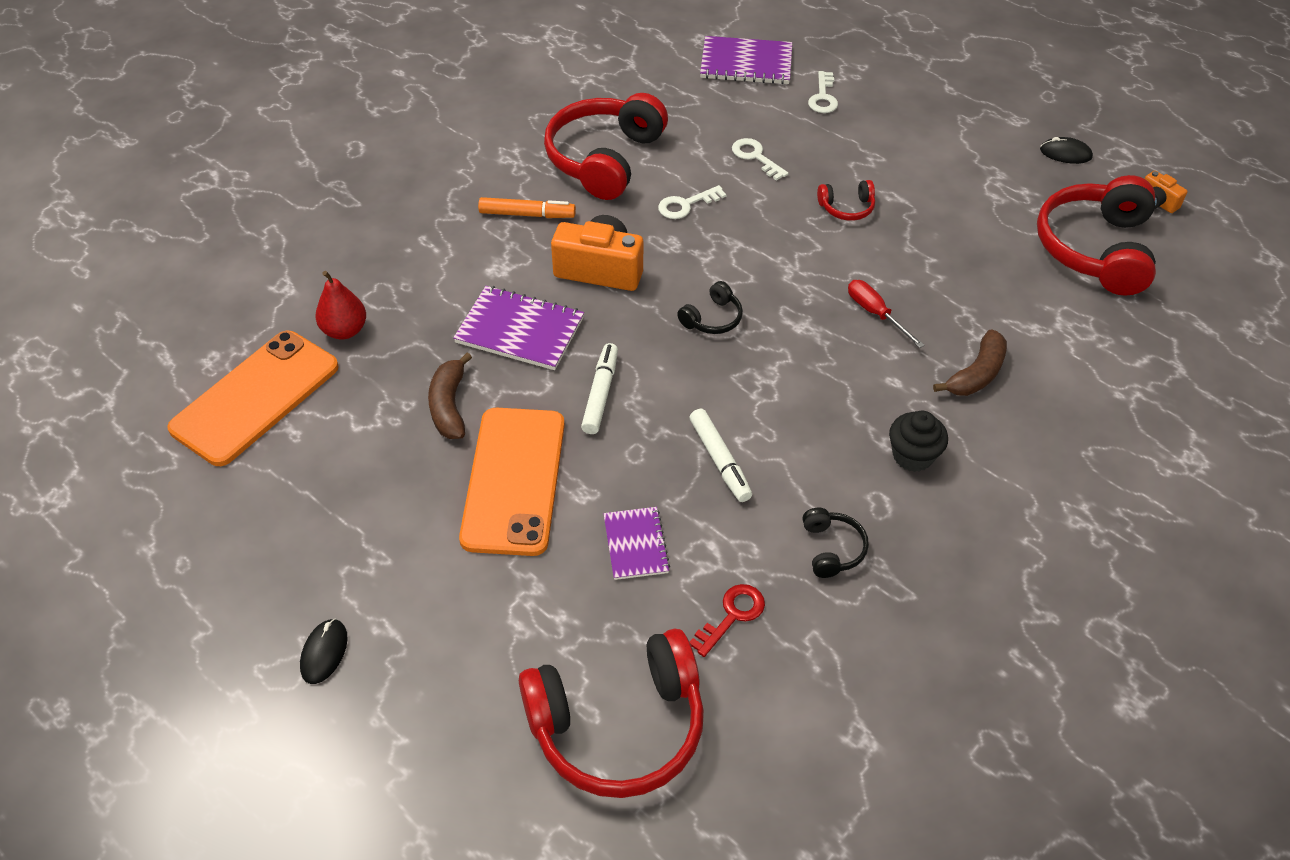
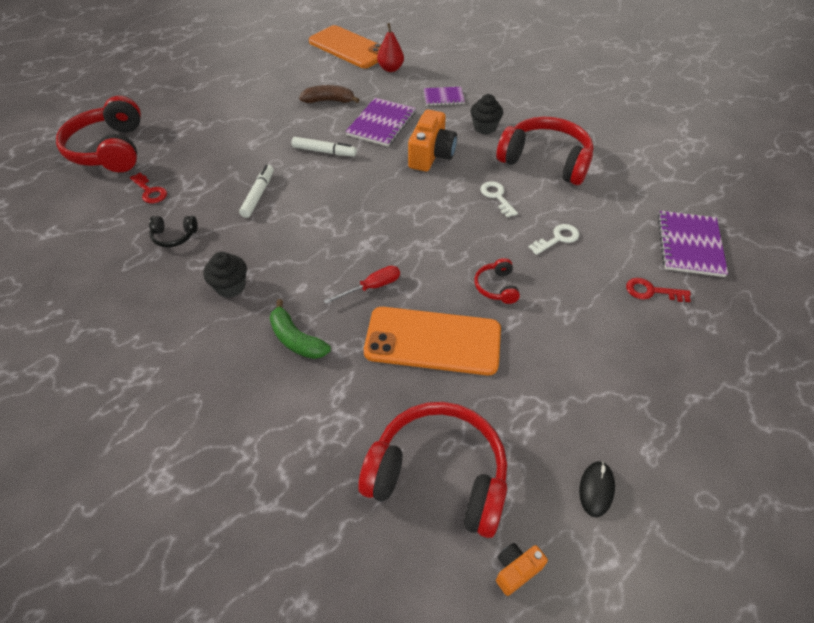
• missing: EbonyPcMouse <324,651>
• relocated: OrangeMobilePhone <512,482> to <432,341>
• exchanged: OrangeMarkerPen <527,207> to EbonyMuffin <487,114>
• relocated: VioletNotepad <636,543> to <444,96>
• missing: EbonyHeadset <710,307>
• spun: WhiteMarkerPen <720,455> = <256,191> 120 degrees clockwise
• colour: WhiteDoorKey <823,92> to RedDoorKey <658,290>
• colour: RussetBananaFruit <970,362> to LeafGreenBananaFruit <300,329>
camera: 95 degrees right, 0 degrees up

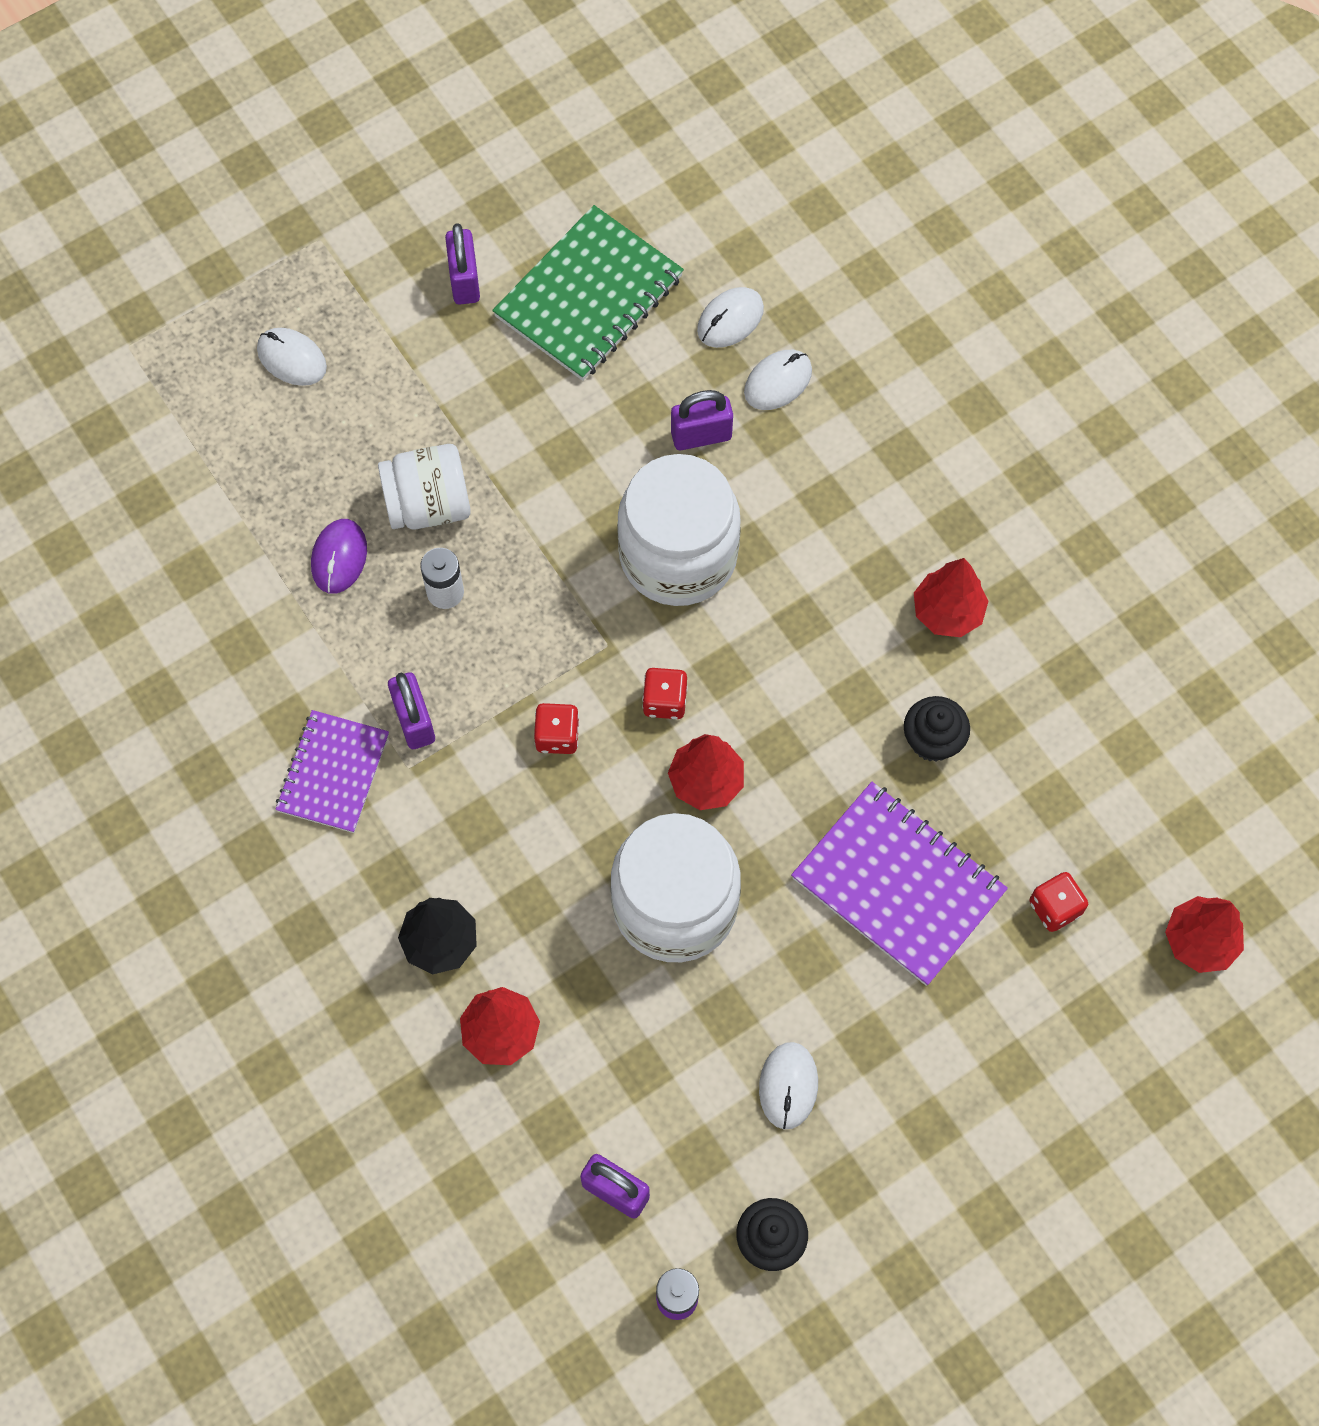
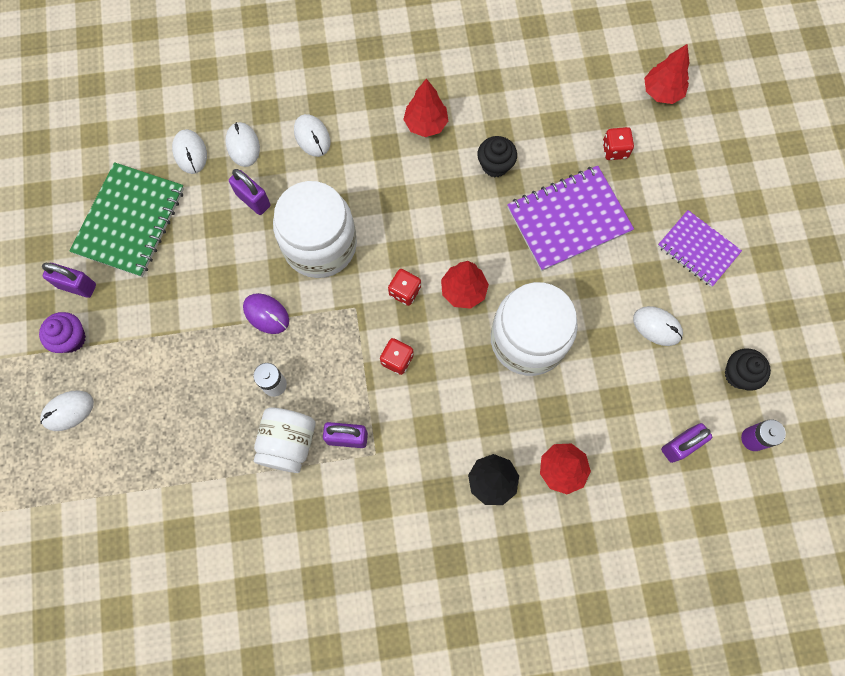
• relocated: VioletNotepad <332,771> to <700,248>
• relocated: VioletPcMouse <339,556> to <266,313>
• relocated: WhiteJar <424,486> to <285,440>
• spun: LeafGreenNotepad <588,293> = <127,219> 45 degrees clockwise
• spun: VioletLock <702,420> = <249,192> 60 degrees counterclockwise
• appeared: VioletMuffin <62,332>
• appeared: WhitePcMouse <312,135>
camera: 65 degrees left, 5 degrees up

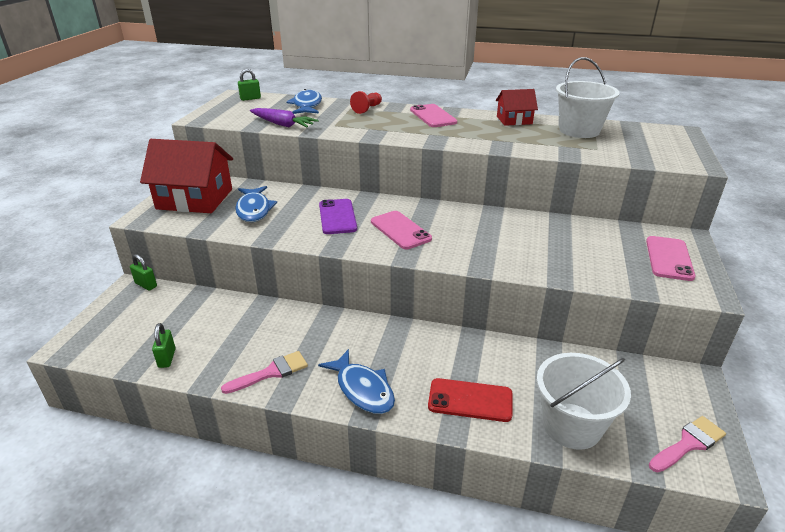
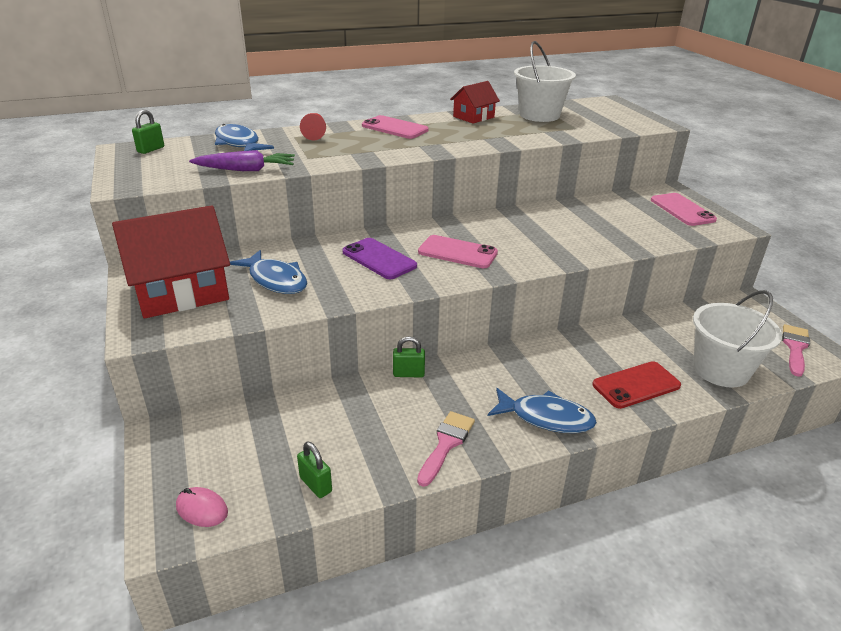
• relocated: LeafGreenLock <143,272> to <409,356>
• appeared: PinkPcMouse <202,507>
camera: 35 degrees left, 0 degrees up

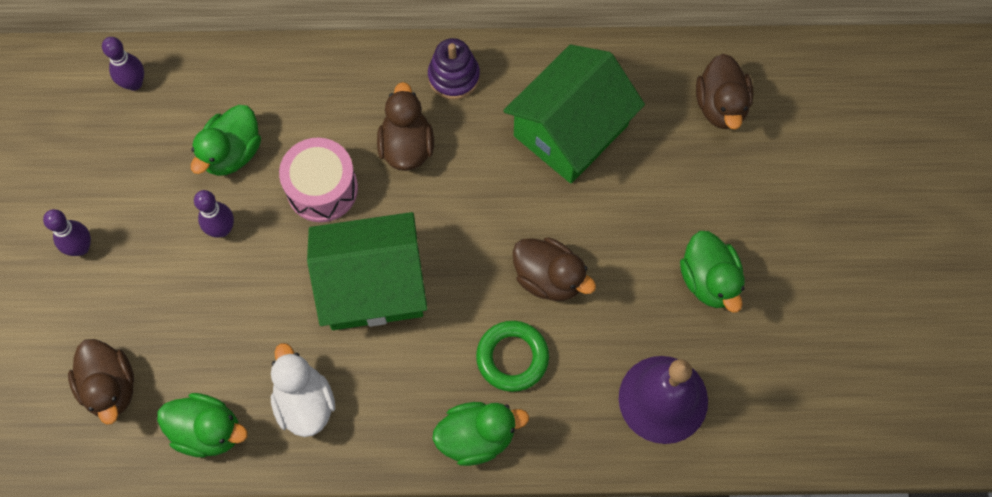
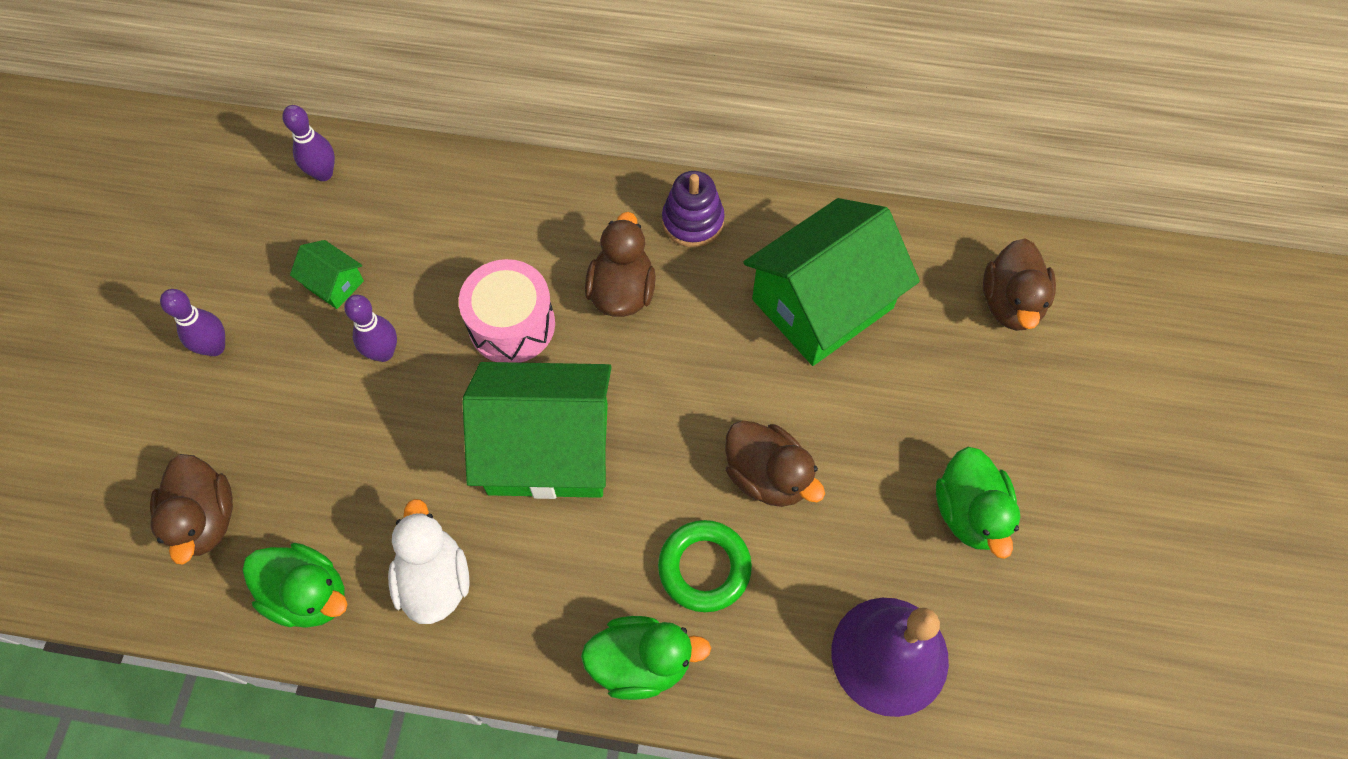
• missing: LeafGreenDuck <226,140>
• appeared: LeafGreenHouse <327,274>
camera: 10 degrees right, 5 degrees down

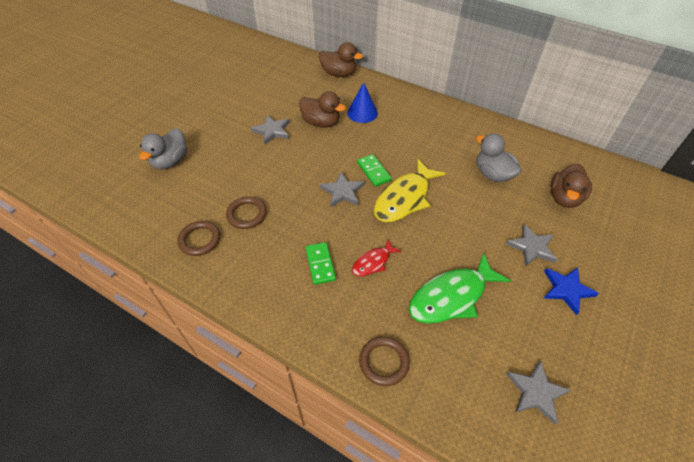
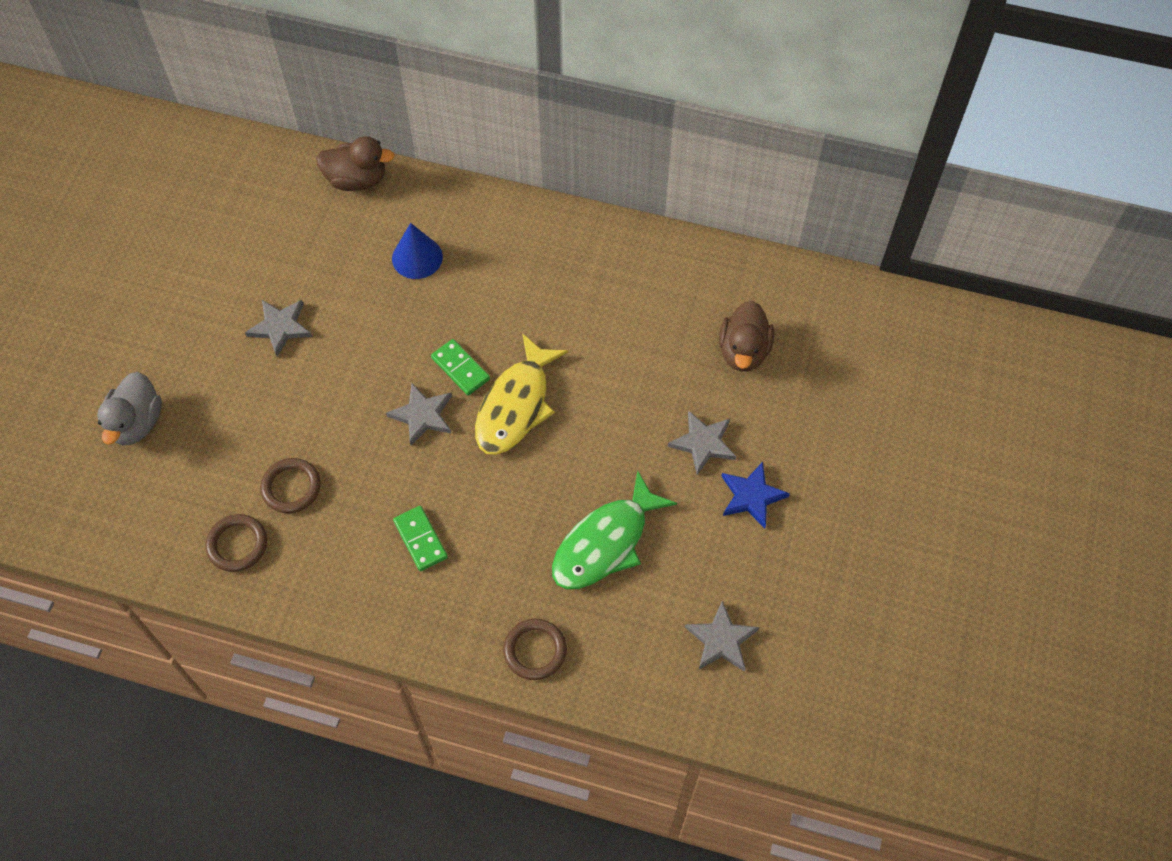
• missing: RussetDuck <322,109>
• missing: RedFish <376,257>
• missing: GrayDuck <499,157>
camera: 15 degrees left, 10 degrees up

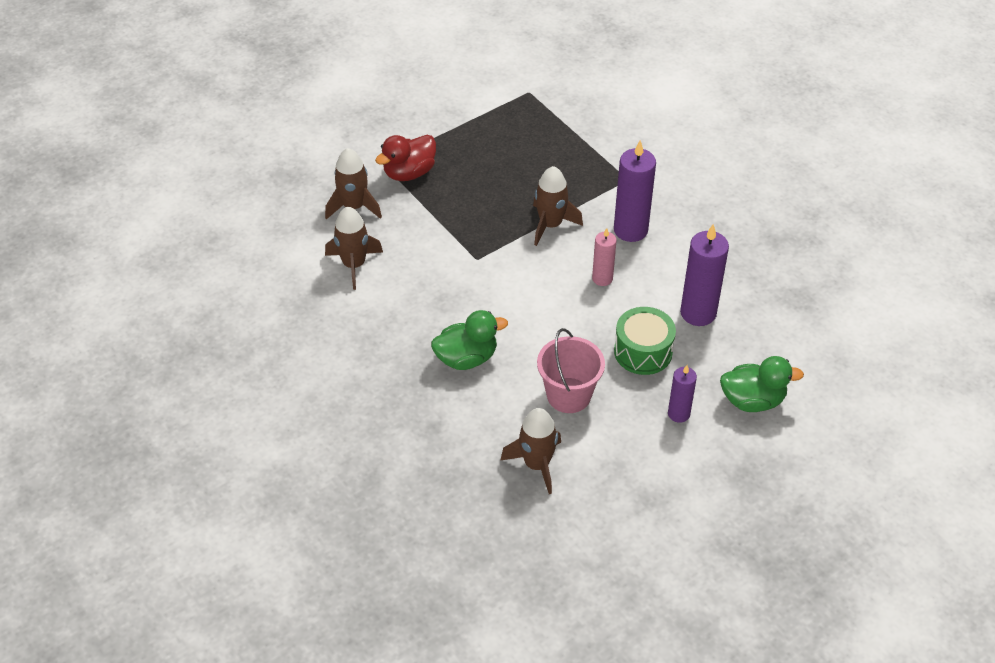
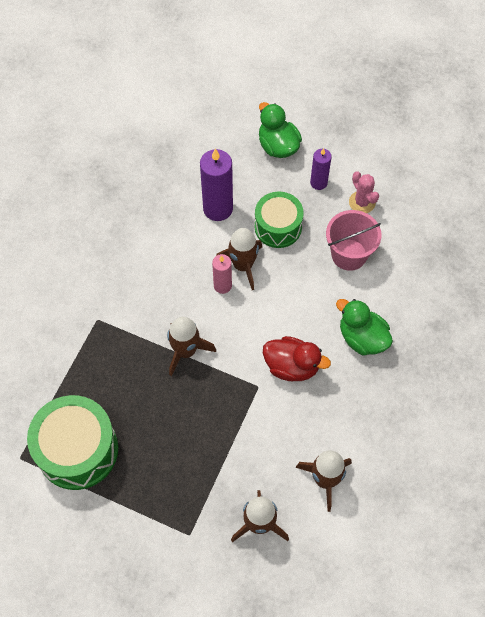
• relocated: RedDuck <405,158> to <297,358>
• relocated: RussetToyRocket <530,451> to <239,259>
• missing: VioletWaxCandle <635,191>
• appeared: LeafGreenSnareDrum <72,442>
• appeared: PinkPricklyPlant <364,192>
camera: 120 degrees left, 15 degrees up

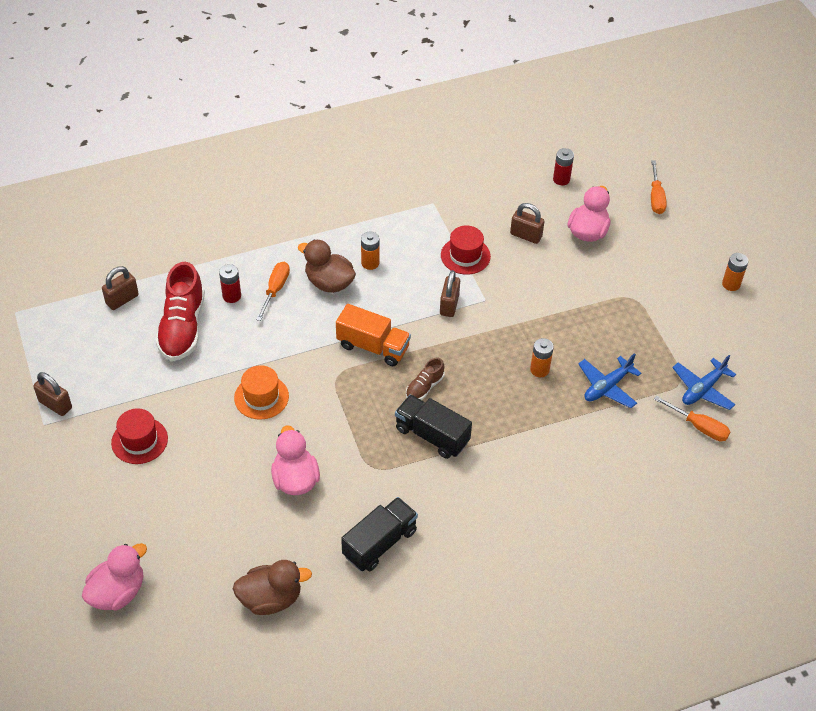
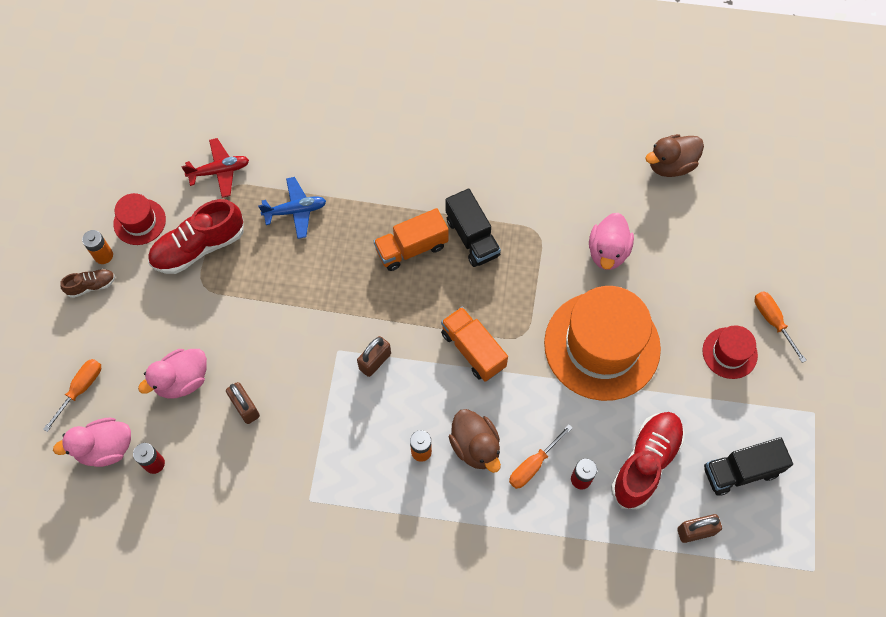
• missing: RussetLock <52,394>
• relocated: PinkDuck <114,577> to <92,442>
• spun: RussetDuck <272,587> = <675,155> 45 degrees counterclockwise
• size: OrangeHat <261,392> = <602,343> x2.12
• relocated: EbonyLorry <379,534> to <748,466>
• relocated: RussetShoe <425,379> to <87,283>
• relocated: RedHat <466,250> to <139,219>
• missing: OrangeBattery <542,357>
• relocated: OrangeFlatScrewdriver <692,418> to <780,327>
• colour: CobaltAeroplane <704,382> to RedAeroplane <215,168>
• appeared: RedShoe <196,236>
• appeared: OrangeLorry <411,239>
camera: 150 degrees left, 15 degrees up

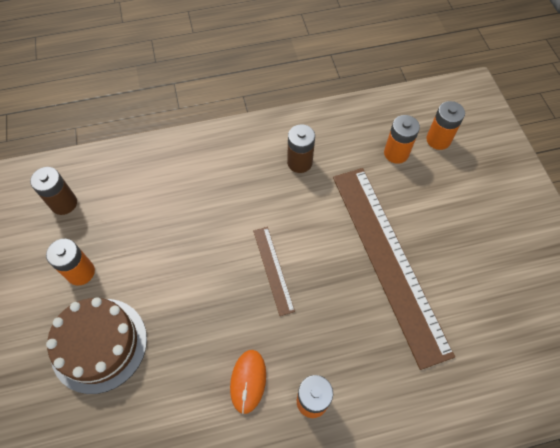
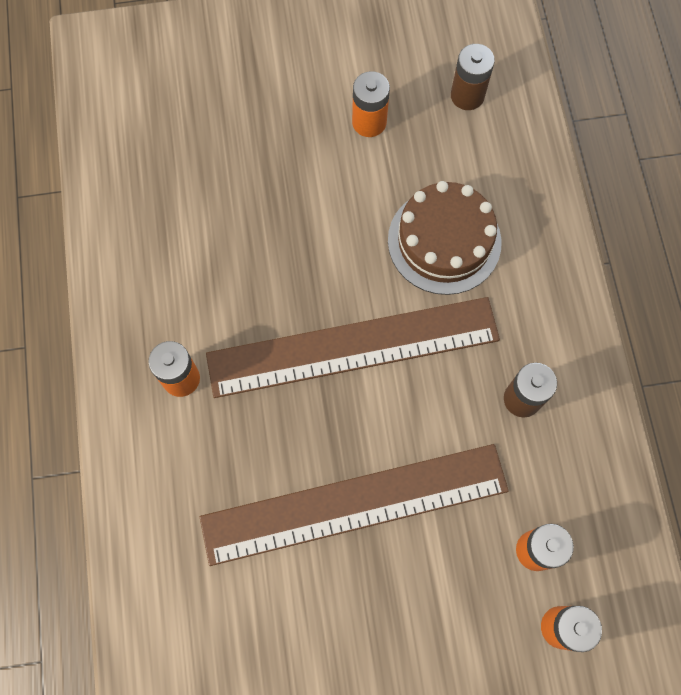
• relocated: RussetCake <96,345> to <445,238>
• missing: OrangePcMouse <248,382>
• size: RussetRuler <274,271> = <353,347> x2.29
camera: 95 degrees right, 10 degrees up

